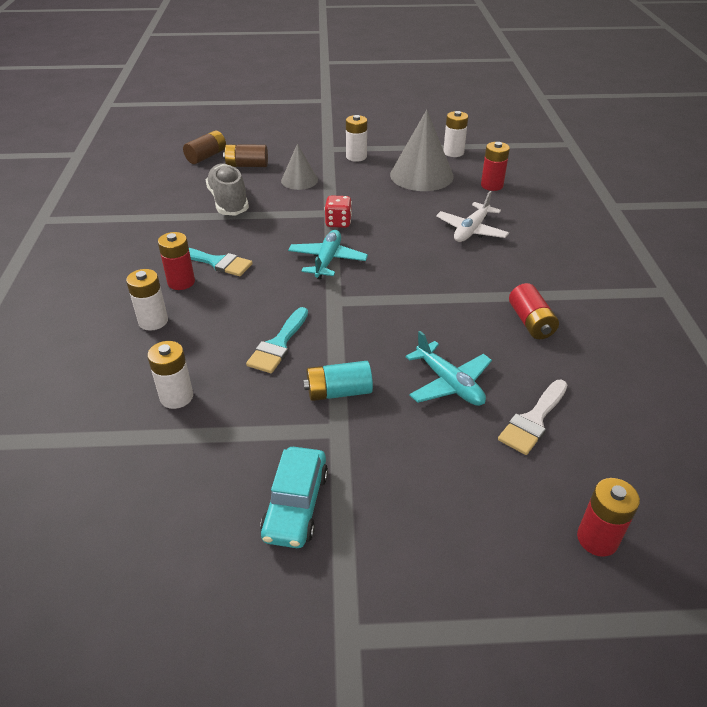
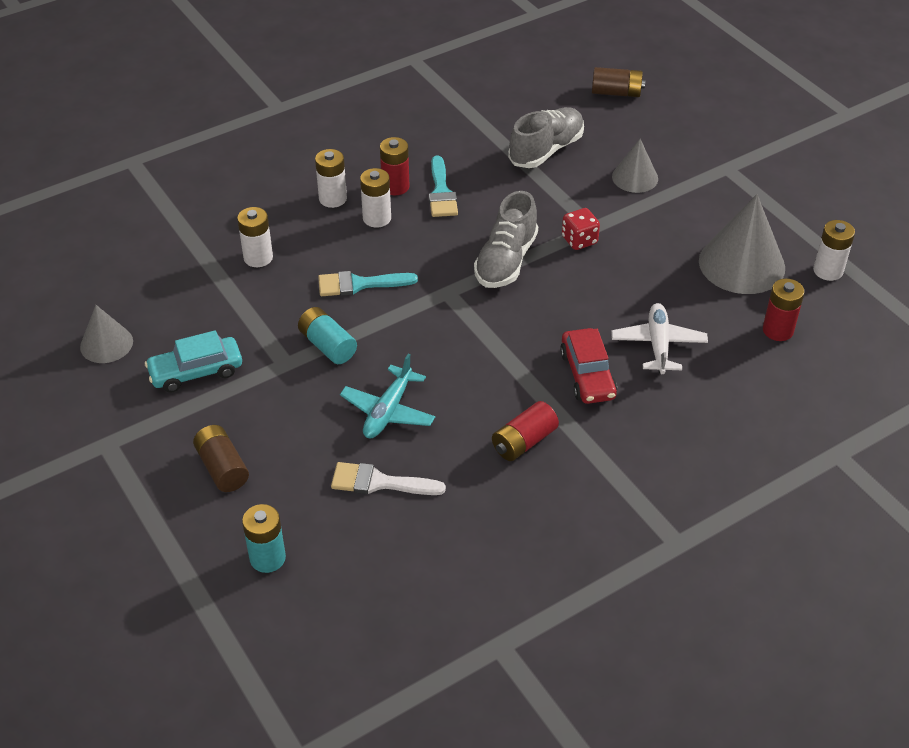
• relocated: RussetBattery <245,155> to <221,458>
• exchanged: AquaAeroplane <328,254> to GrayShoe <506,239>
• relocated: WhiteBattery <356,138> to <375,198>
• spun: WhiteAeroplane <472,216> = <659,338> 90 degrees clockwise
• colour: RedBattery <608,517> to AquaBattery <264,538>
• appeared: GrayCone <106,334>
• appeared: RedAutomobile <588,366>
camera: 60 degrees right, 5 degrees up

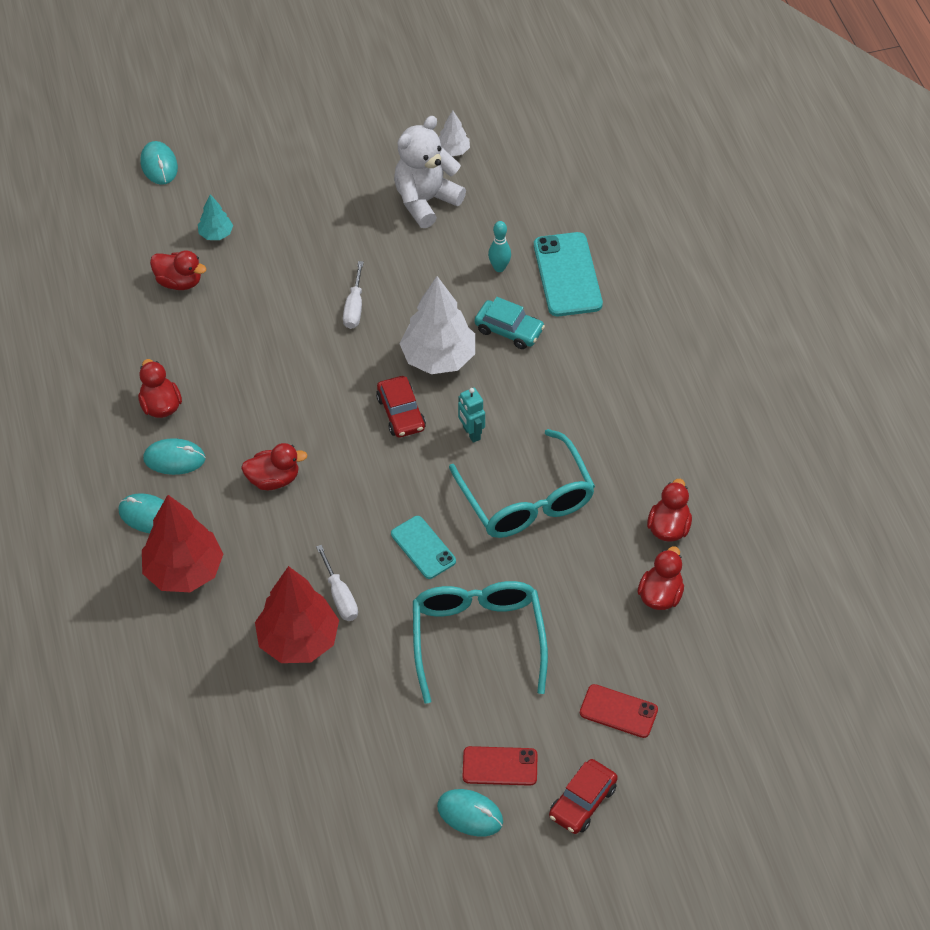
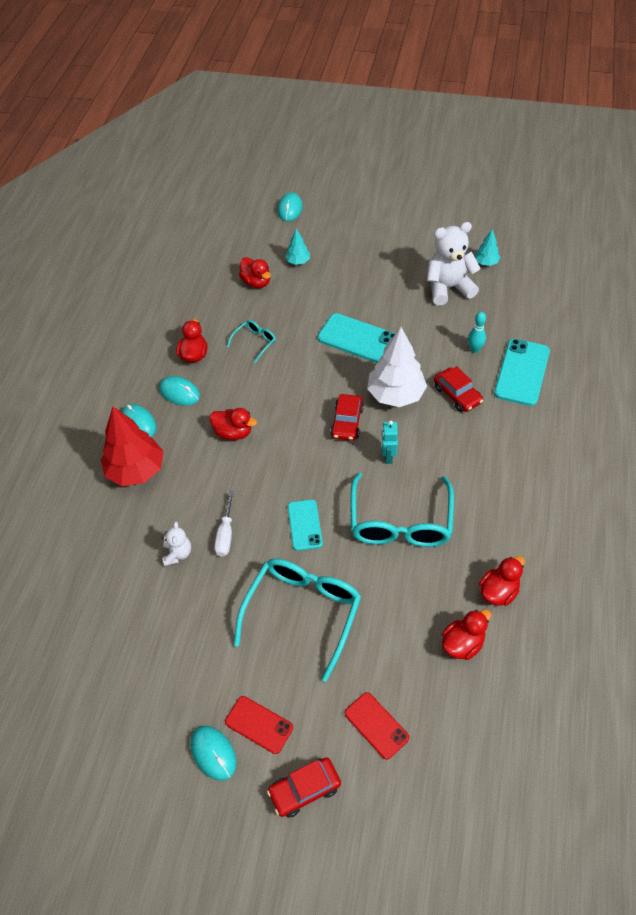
• exchanged: RedToyTree <297,614> to WhiteTeddy <176,544>
• exchanged: WhiteFlatScrewdriver <353,295> to AquaMobilePhone <356,338>
• colour: WhiteToyTree <454,133> to AquaToyTree <488,247>
• colour: AquaAutomobile <509,323> to RedAutomobile <458,389>
• appeared: AquaEyeglasses <251,341>
camera: 30 degrees right, 0 degrees up

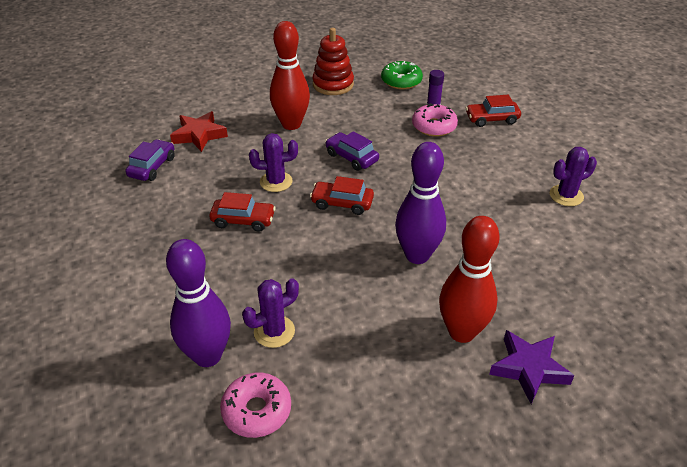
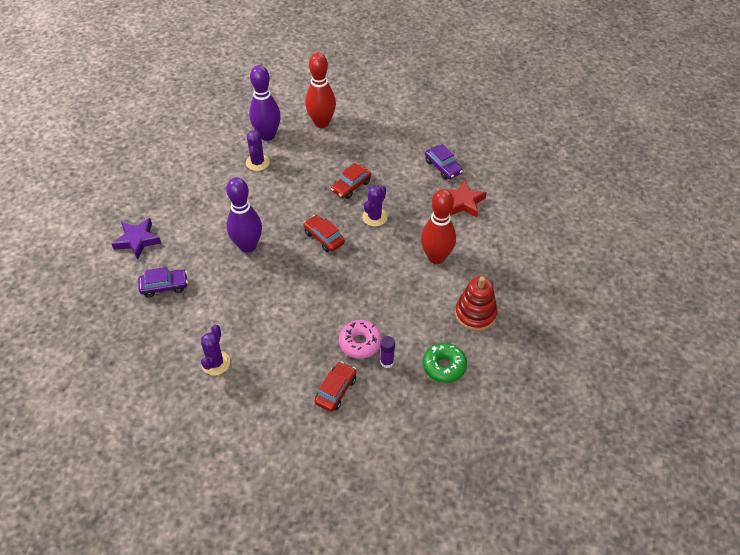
• missing: PinkGlazedDonut <255,405>
• spun: RedAutomobile <342,195> = <324,233> 90 degrees counterclockwise
• relocated: VioletAutomobile <352,151> to <163,282>
• relocated: RedBowlingPin <469,279> to <320,90>
camera: 125 degrees right, 10 degrees up

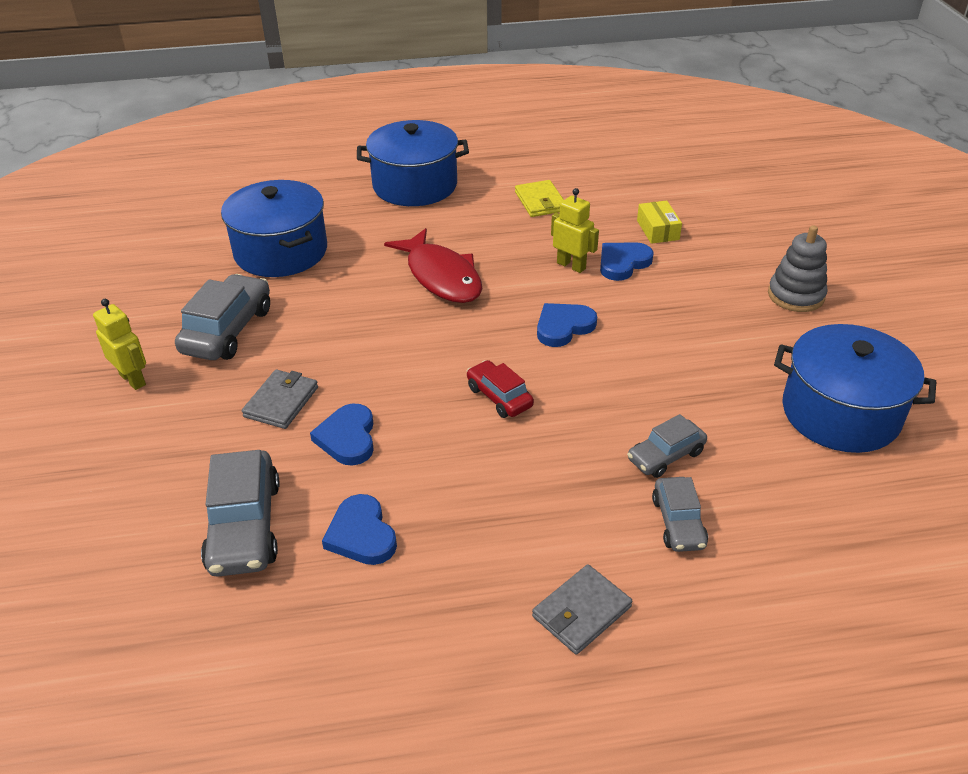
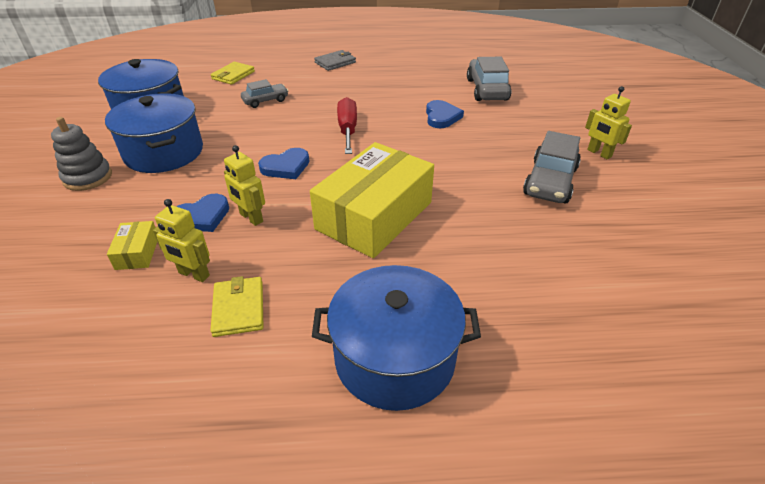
• relocated: CobaltCookingPot <274,228> to <154,133>
• missing: GrayWallet <280,399>
• missing: CobaltHeart <359,529>
• exchanged: RedFish <433,265> to BrightYellowParcel <372,200>
• exchanged: RedAutomobile <500,389> to RedFlatScrewdriver <347,125>
• missing: GrayAutomobile <680,514>
• appeared: BrightYellowRobot <181,240>
• appeared: BrightYellowWallet <233,73>
camera: 175 degrees left, 0 degrees up

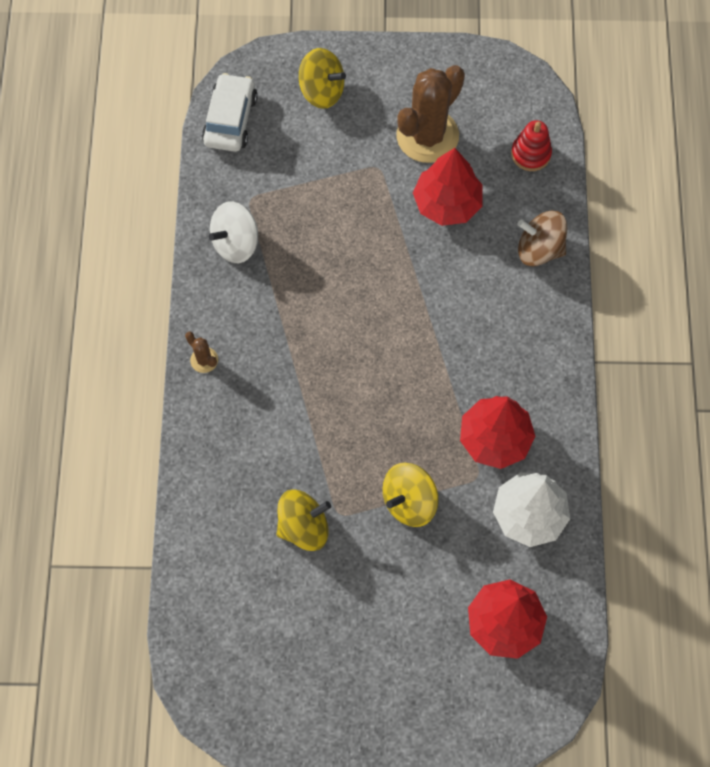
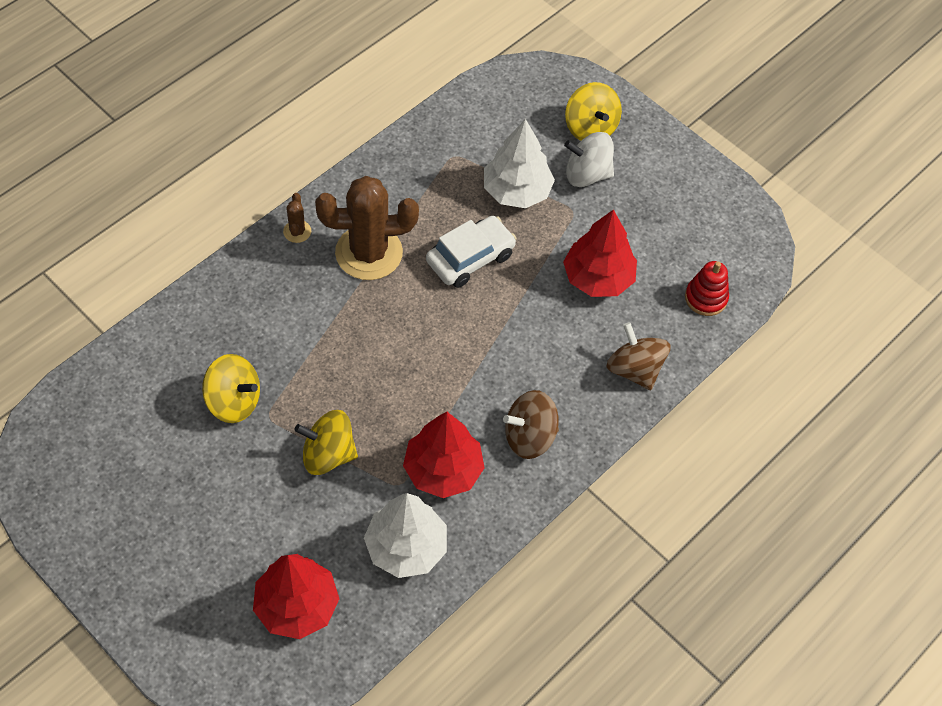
• relocated: WhiteAutomobile <230,112> to <471,252>
• relocated: WhiteToyTop <233,232> to <589,159>
• relocated: RussetPricklyPlant <430,114> to <367,228>
• appeared: WhiteToyTree <519,163>
• appeared: RussetToyTop <531,424>
camera: 40 degrees right, 10 degrees down

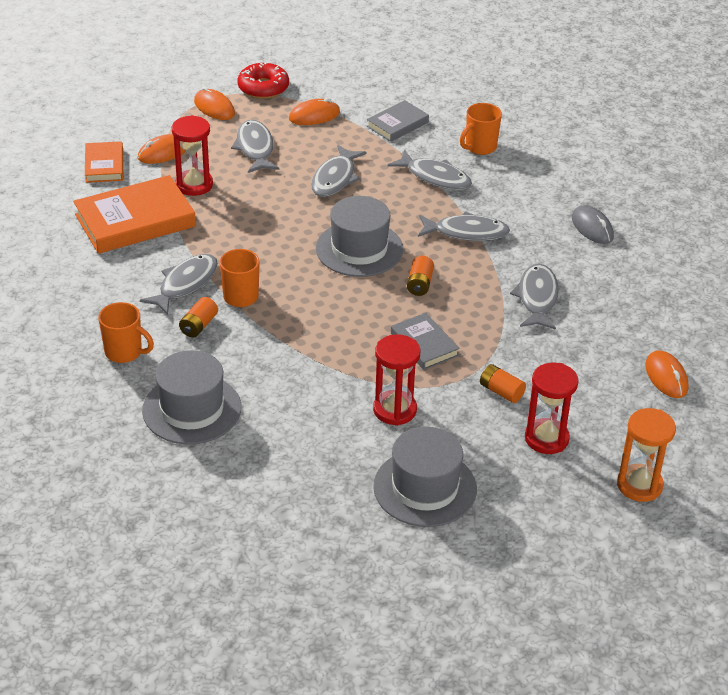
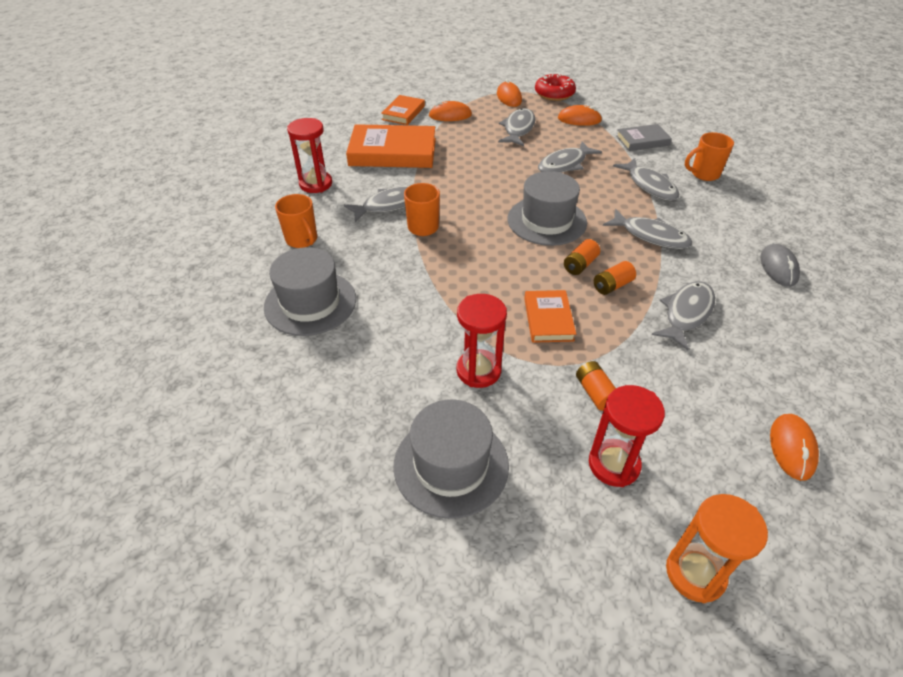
• relocated: RedSandglass <192,155> to <309,155>
• relocated: OrangeBattery <198,317> to <615,278>
• colour: GrayBook <425,341> to OrangeBook <550,316>
camera: 30 degrees right, 5 degrees up

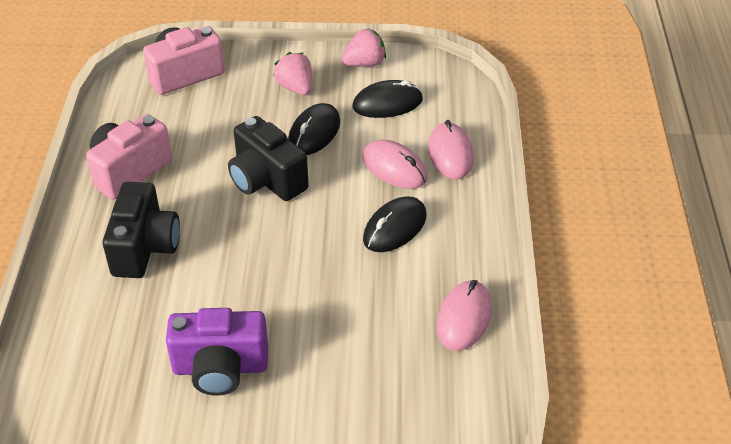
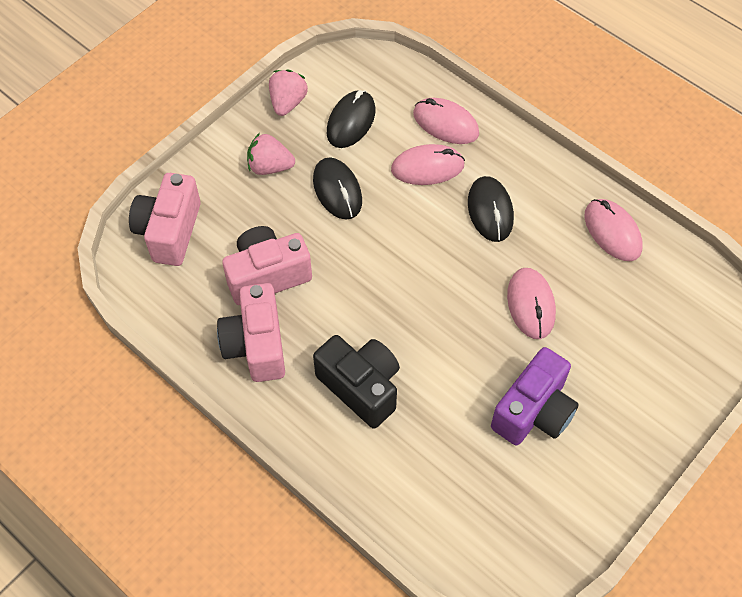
• missing: EbonyPhotoCamera <268,158>
• appeared: PinkPhotoCamera <267,265>
• appeared: PinkPcMouse <531,303>
camera: 50 degrees left, 15 degrees up

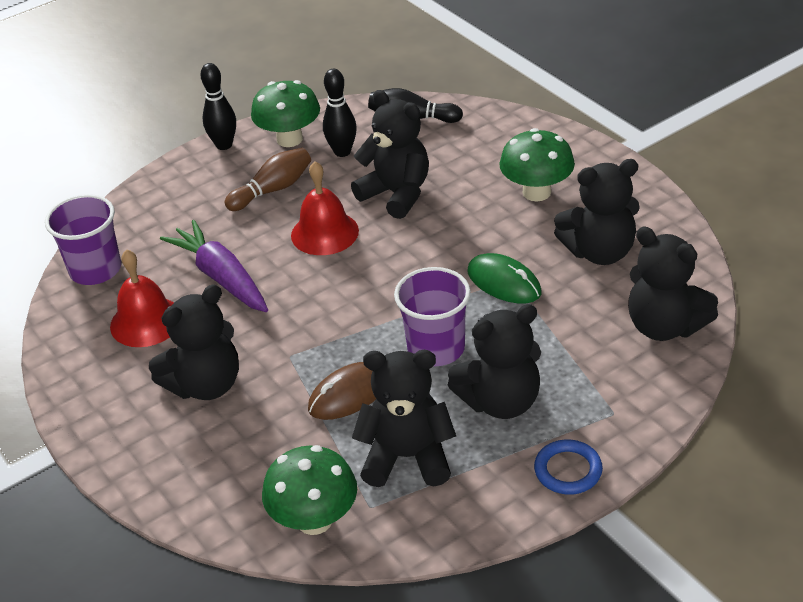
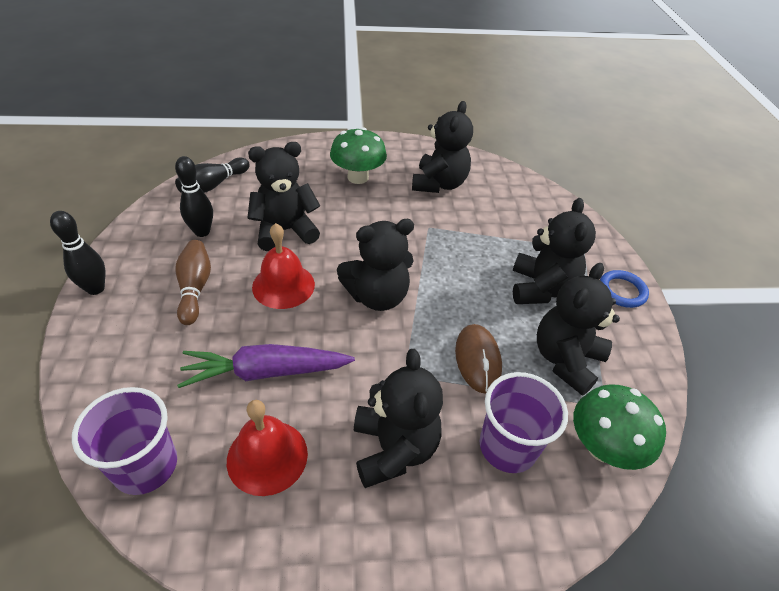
• missing: LeafGreenToadstool <285,113>
• relocated: VioletCup <432,316> to <524,422>
• missing: LeafGreenPcMouse <504,278>
• relocated: EbonyTeddy <673,284> to <375,265>
camera: 65 degrees left, 5 degrees up

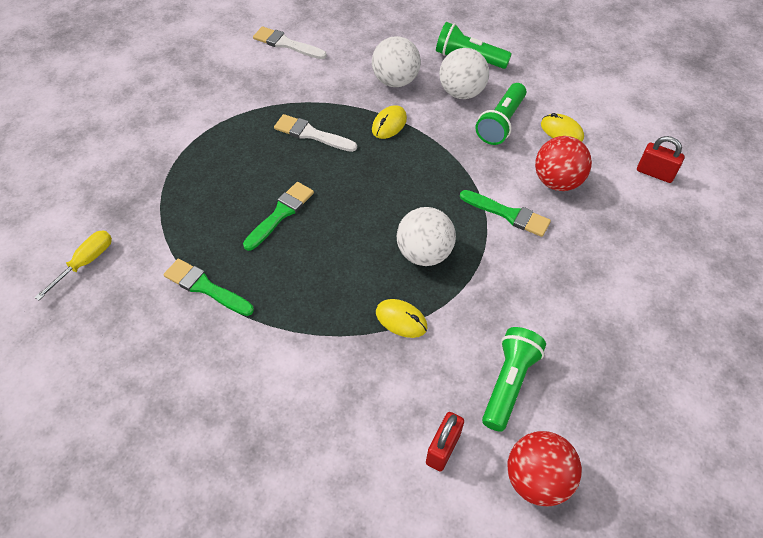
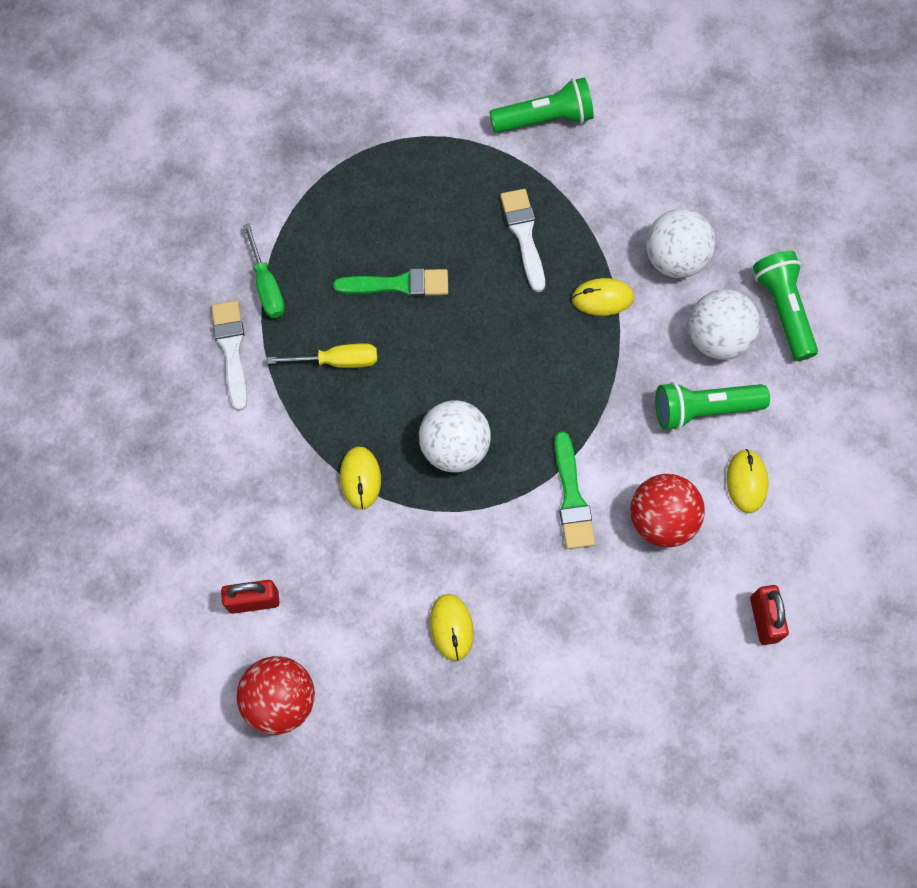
• relocated: BrightYellowFlatScrewdriver <73,265> to <322,356>
• exchanged: LeafGreenBrush <209,287> to LeafGreenFlatScrewdriver <264,270>
• relocated: WhiteBrush <290,42> to <229,355>
• relocated: LeafGreenTorch <514,379> to <541,105>
• appeared: BrightYellowPcMouse <452,627>
camera: 55 degrees right, 15 degrees up

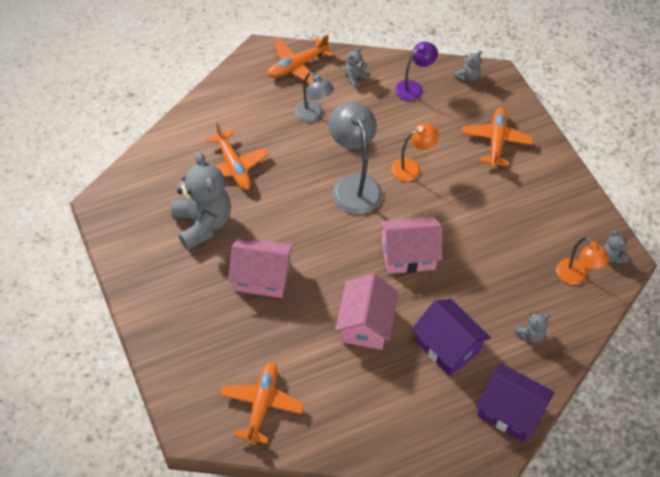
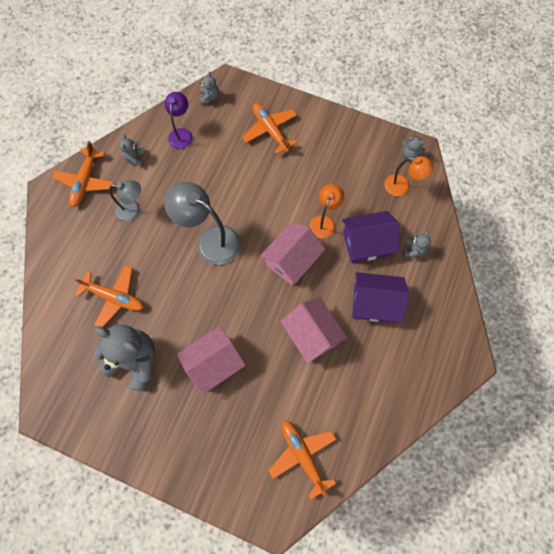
• relocated: OrangeLamp <415,152> to <327,211>
• relocated: VioletHouse <515,402> to <371,237>
camera: 40 degrees left, 15 degrees up

